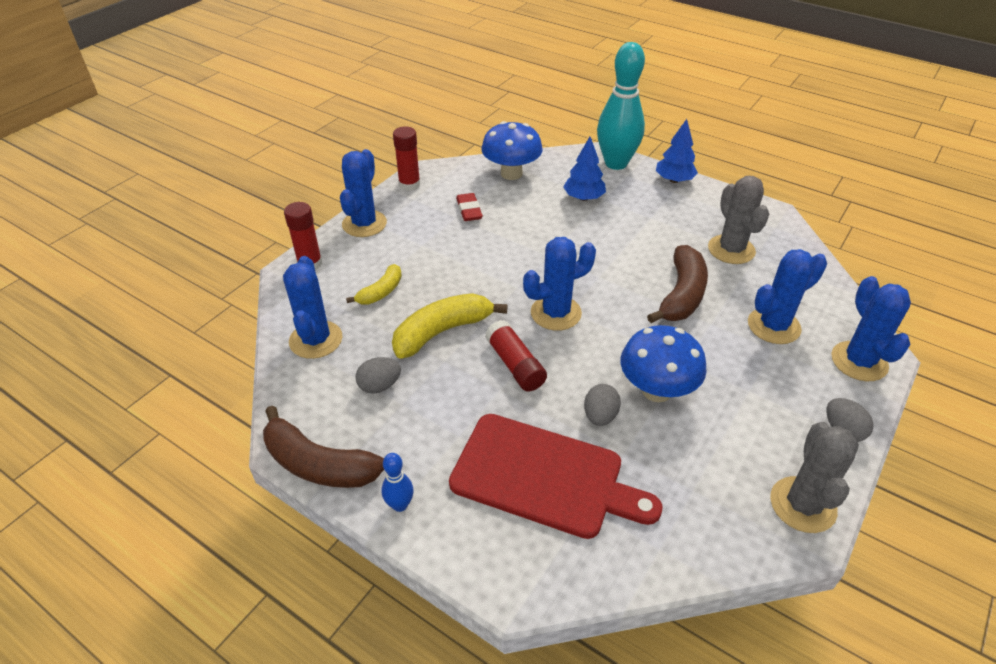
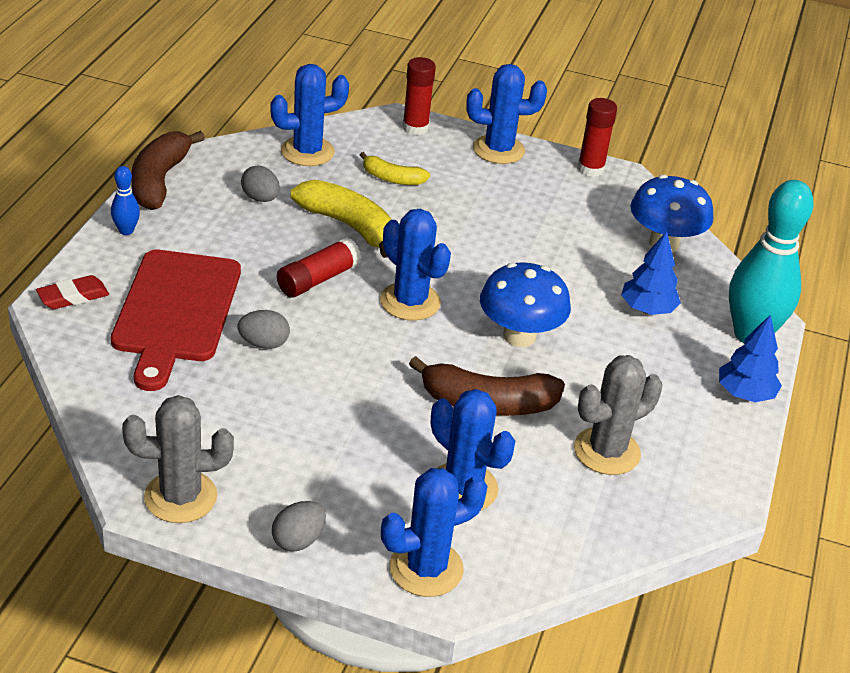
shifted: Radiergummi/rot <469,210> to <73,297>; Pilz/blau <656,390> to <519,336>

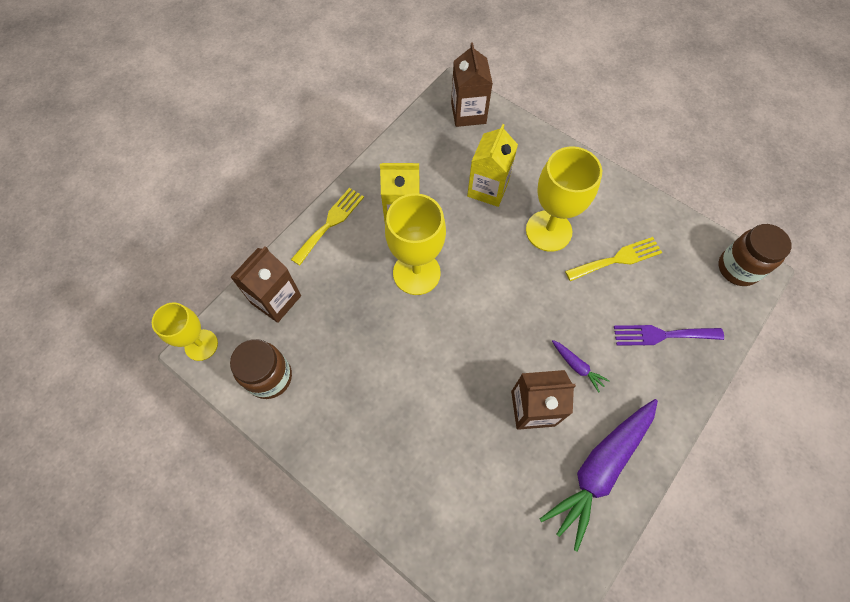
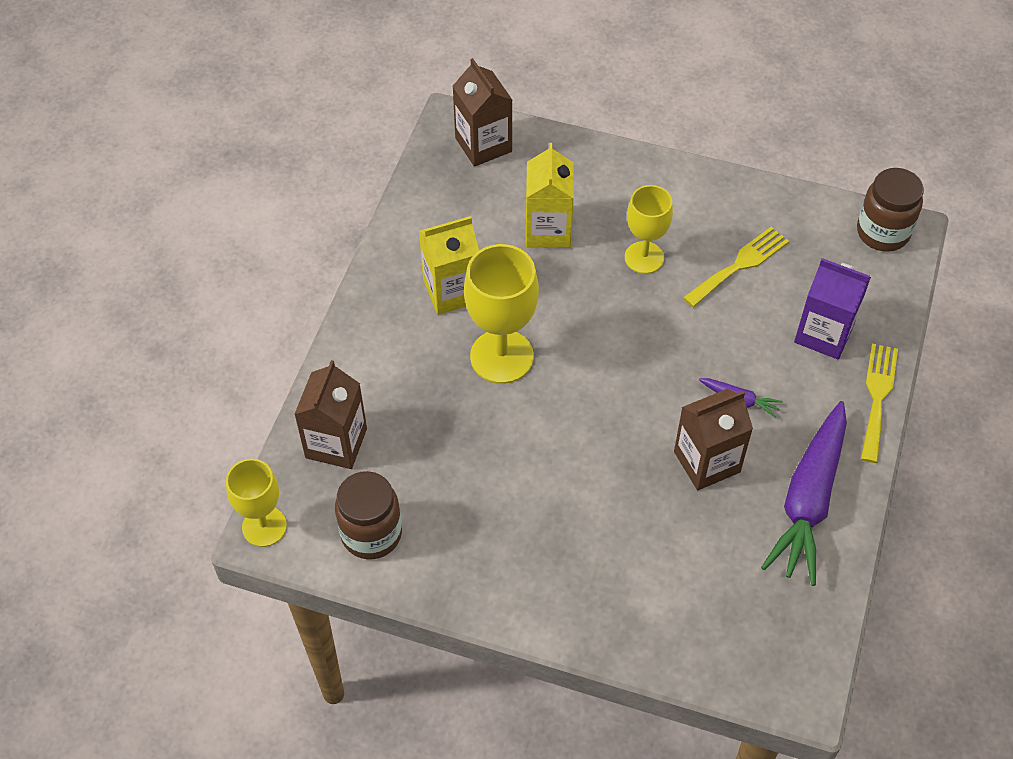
shifted: Gabel/gelb <330,223> to <877,397>
swapped: Gabel/lila <662,335> to Getränkekarton/lila <824,334>
scaled: Kelch/gelb <548,231> = <644,257> x0.65

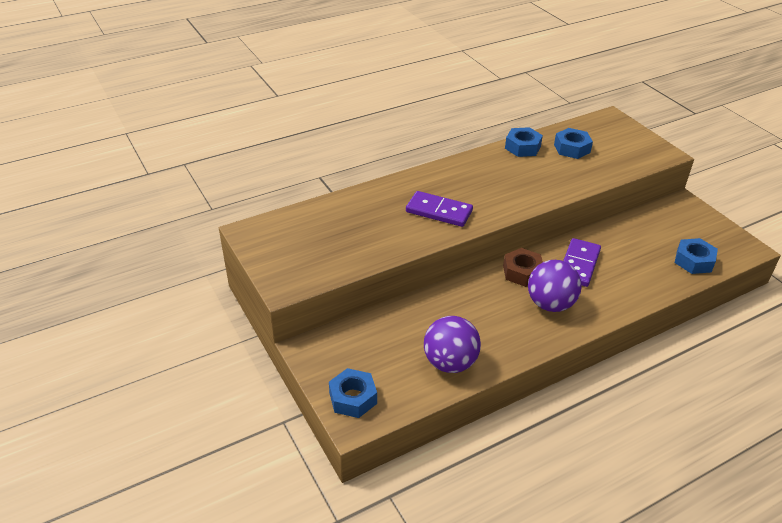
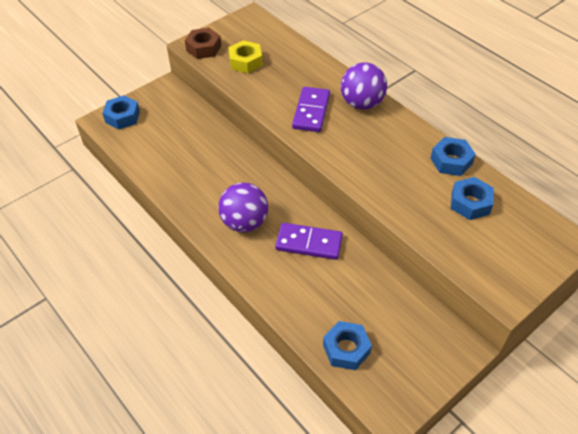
new: Sechskantmutter/gelb <245,61>
shifted: Sechskantmutter/braun <522,272> to <203,48>; Ball/lila <450,363> to <362,103>

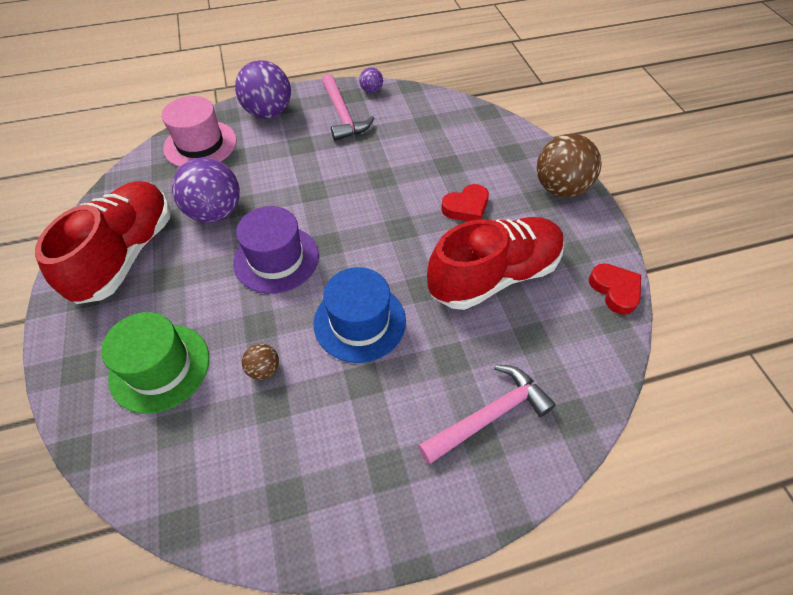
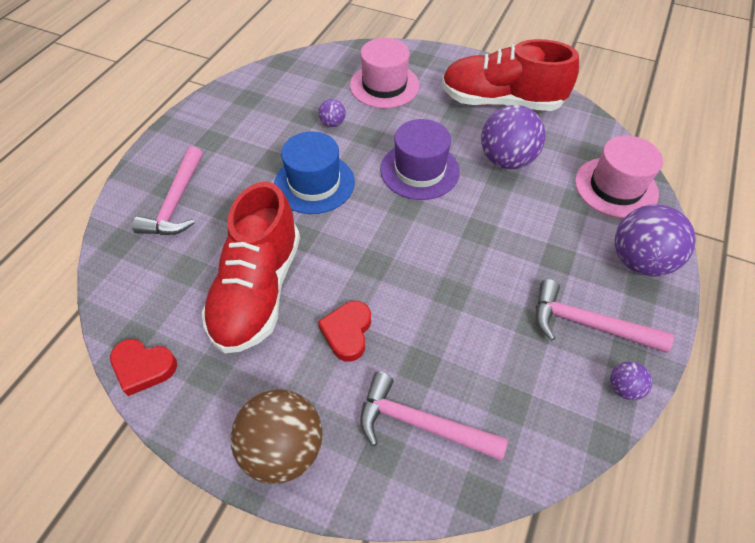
new: Hammer/rosa <421,424>
repainted: Hut/grün <160,367> to Hut/rosa <384,85>; Ball/braun <264,369> to Ball/lila <332,123>
rotated: Schuh/rot <126,254> = <501,102> 135 degrees clockwise

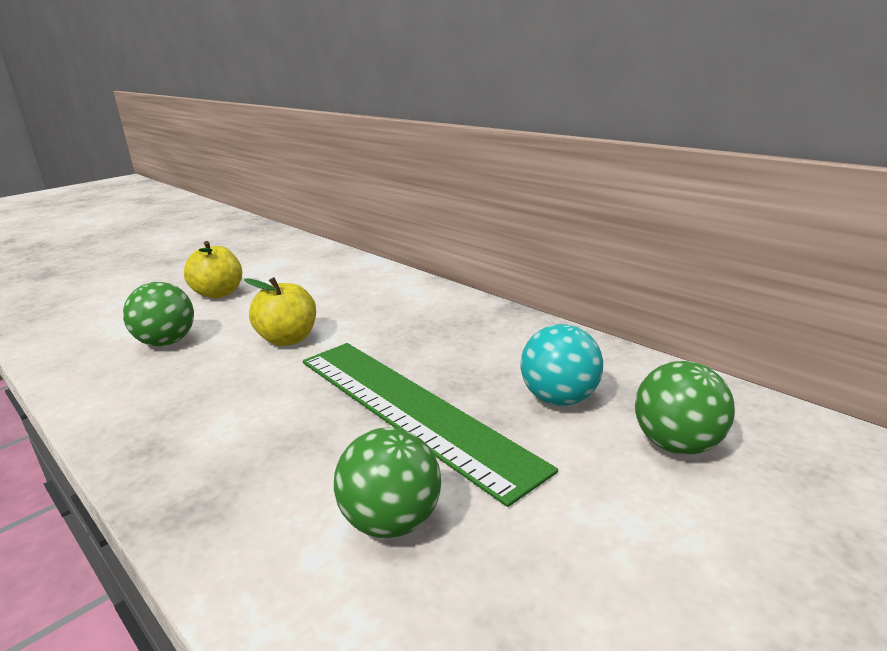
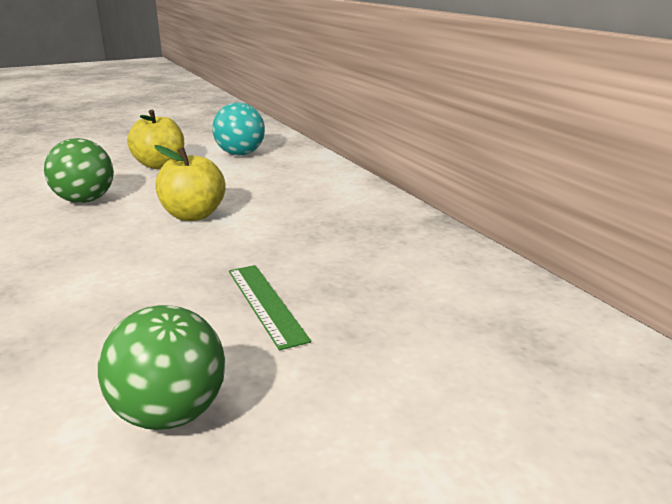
gone: Ball/grün <677,445>
shifted: Ball/türkis <559,399> to <240,154>
scaled: Lineal/grün <410,409> = <265,303> x0.45

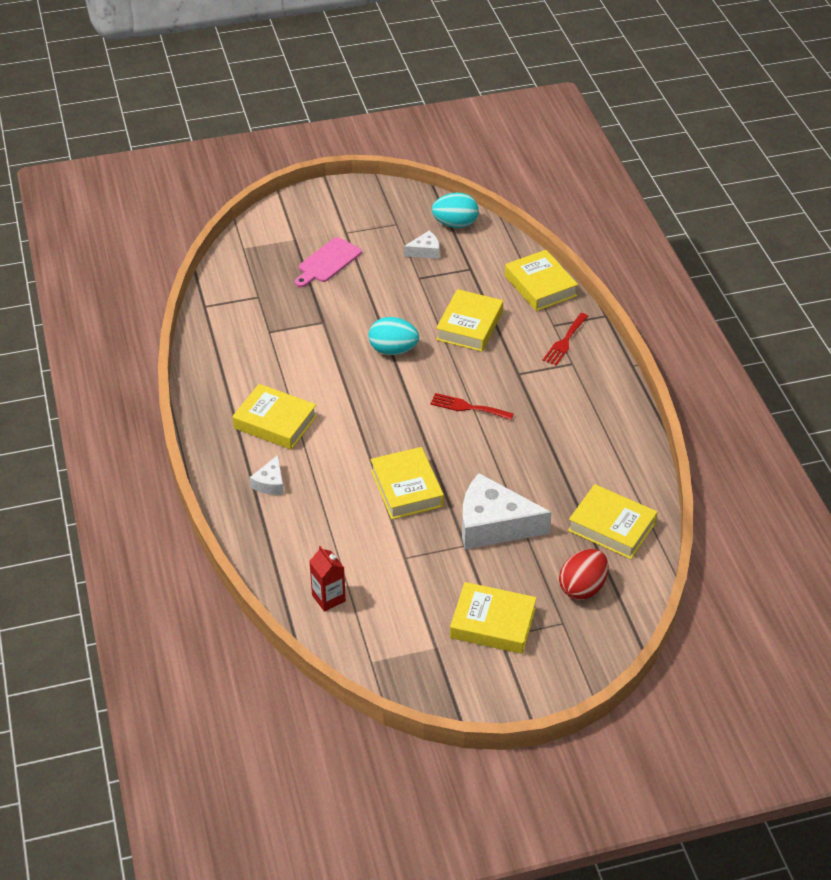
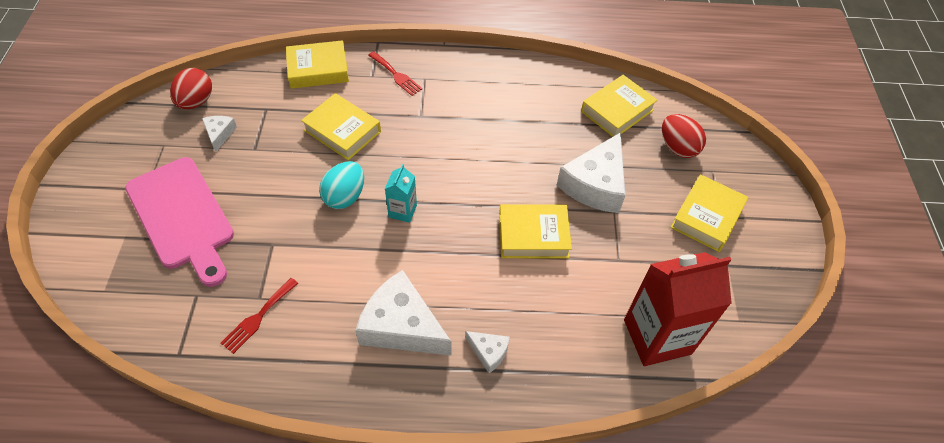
new: Getränkekarton/türkis <402,211>
shifted: Gabel/rot <468,407> to <258,317>
swapped: Buch/gelb <275,422> to Käse/weiß <401,326>
repainted: Ei/türkis <455,224> to Ei/rot <196,102>
scaled: Schneidebrett/rosa <327,262> = <182,217> x1.77; Getränkekarton/rot <328,598> = <657,336> x2.09

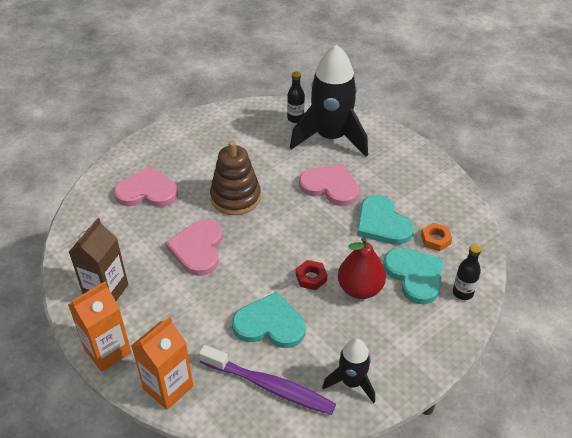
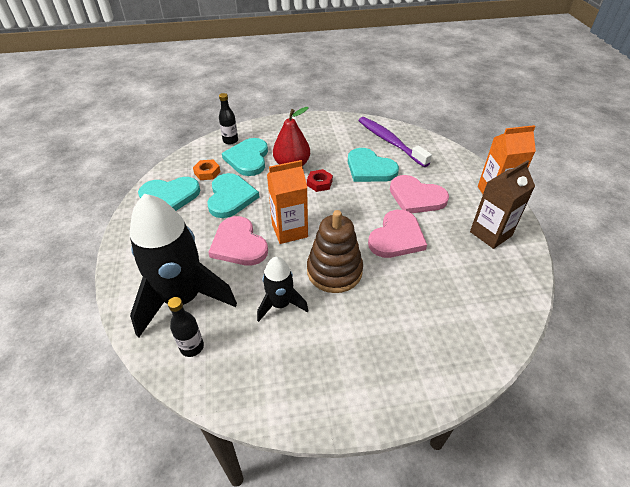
new: Herz/türkis <170,196>
shifted: Herz/rosa <147,191> to <416,197>; Getränkekarton/orange <168,387> to <289,230>; Rakete/schwarz <351,382> to <280,304>

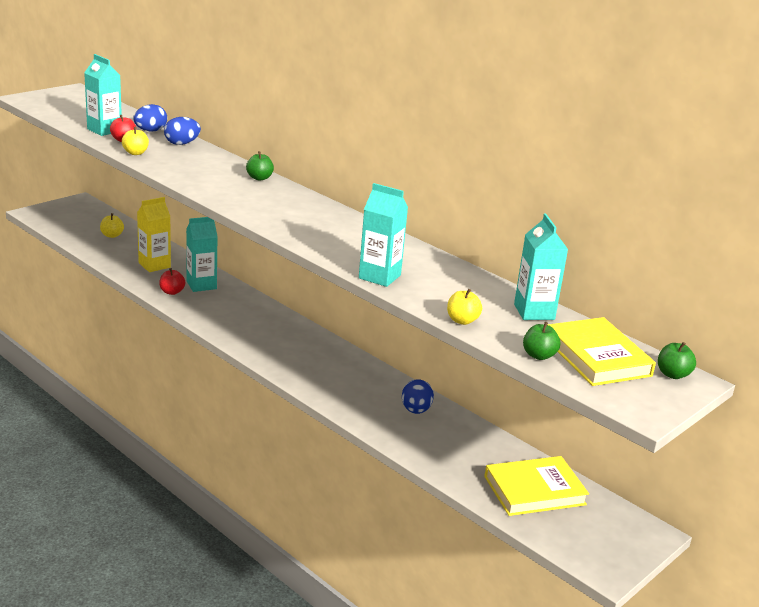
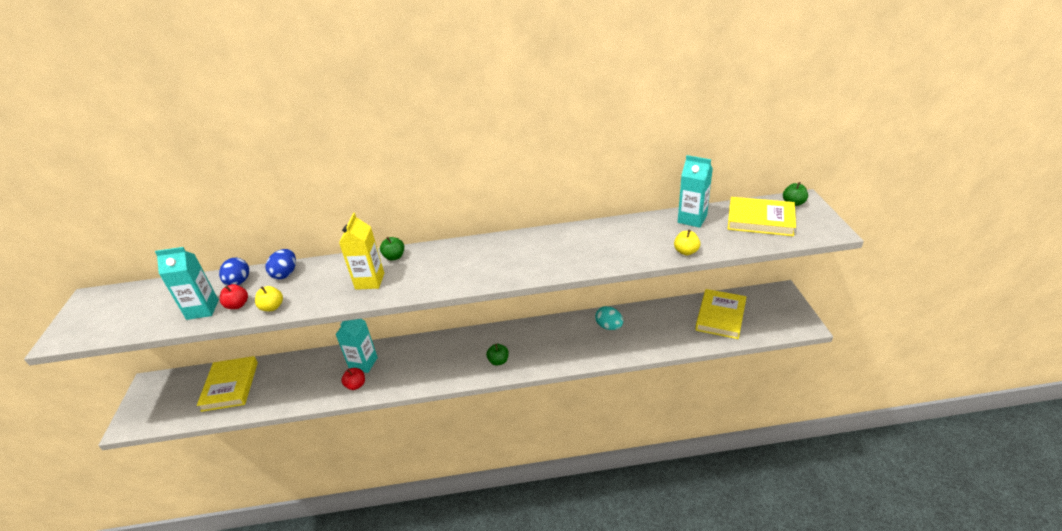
gone: Getränkekarton/türkis <379,277>
shifted: Getränkekarton/gelb <154,265> to <370,281>; Apfel/grün <539,355> to <498,361>
swapped: Apfel/gelb <112,235> to Buch/gelb <230,386>
repainted: Ei/blau <415,410> to Ei/türkis <609,326>

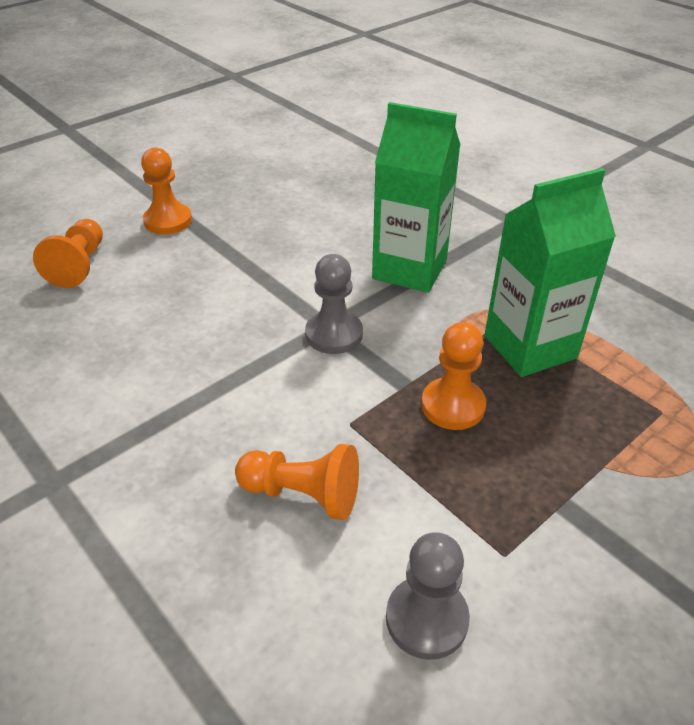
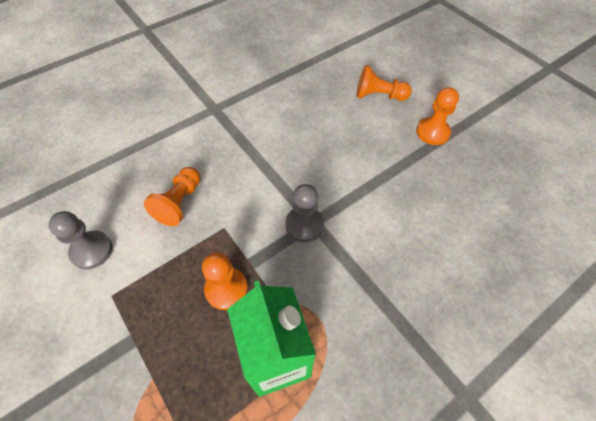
gone: Getränkekarton/grün <409,269>

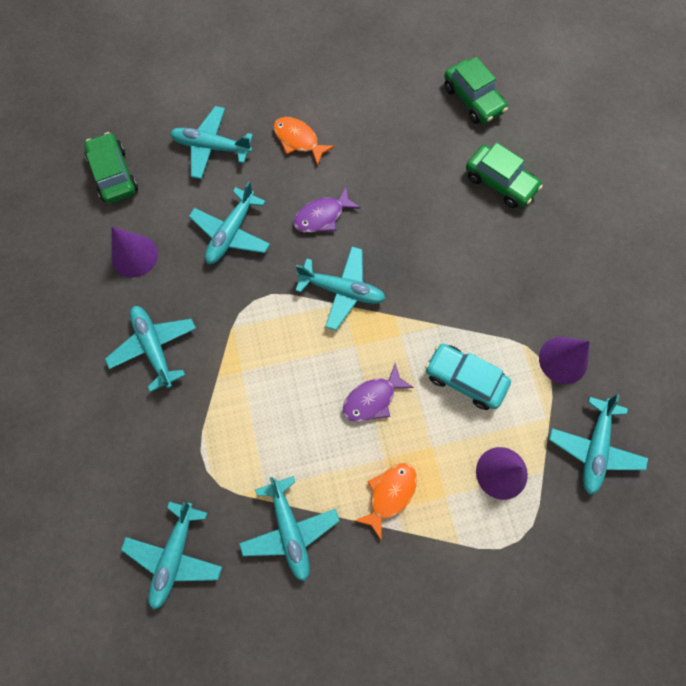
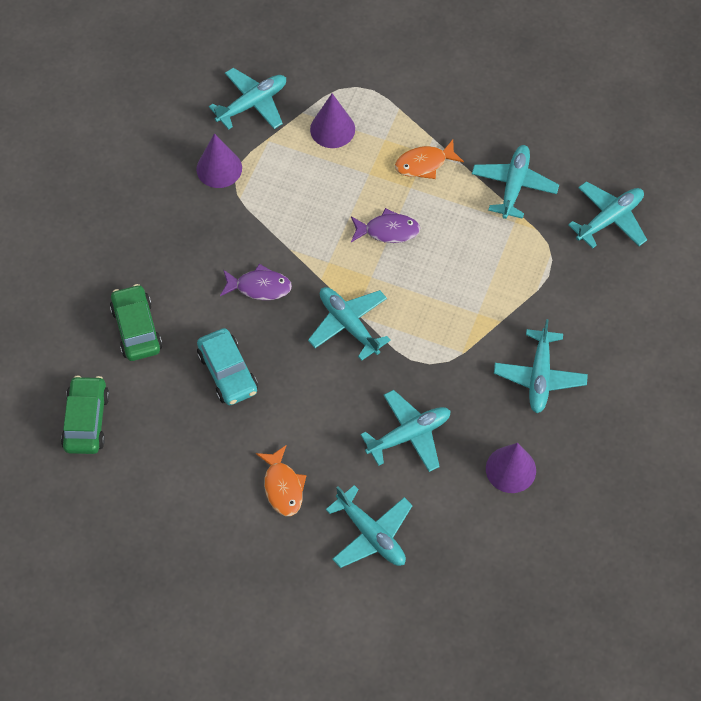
gone: Auto/grün <114,175>
shifted: Fisch/lila <322,216> to <259,287>; Auto/türkis <464,379> to <228,372>

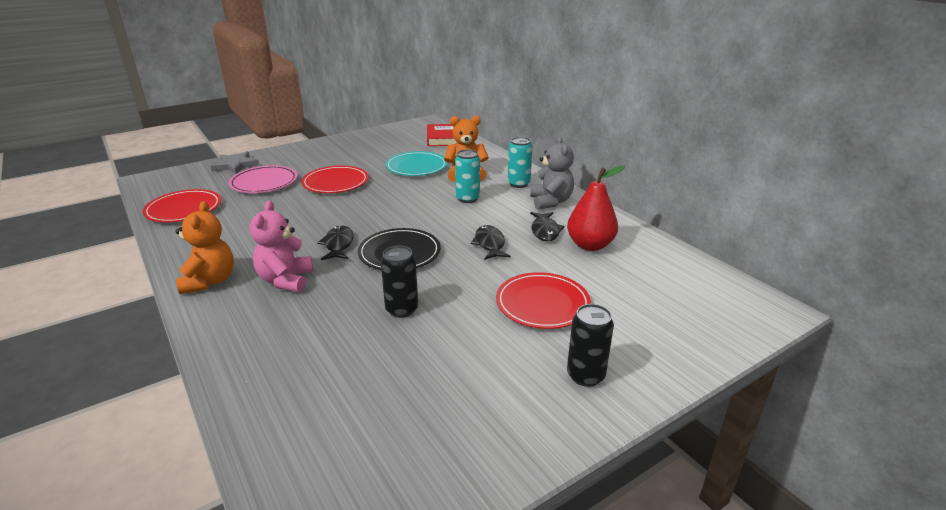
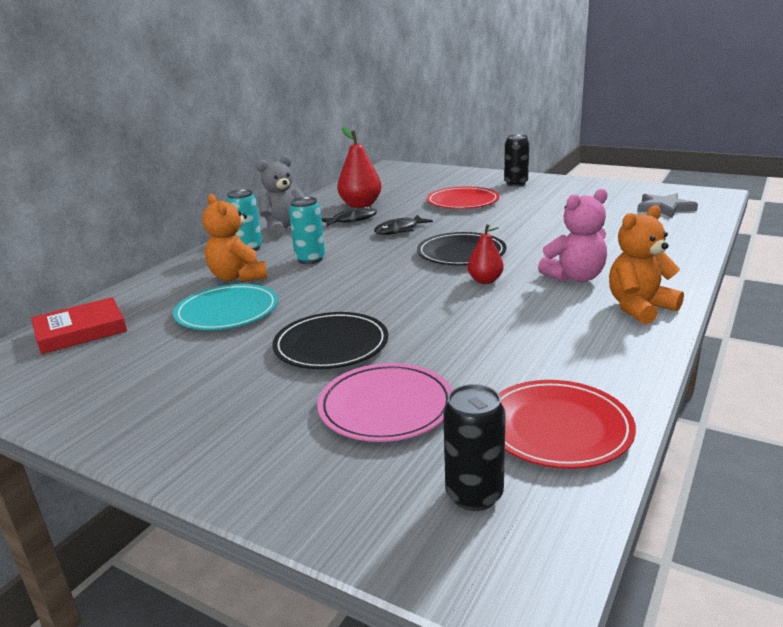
shifted: Stern/grau <235,165> to <664,208>; Dose/schwarz <402,309> to <474,495>
swapped: Fisch/schwarz <338,244> to Birne/rot <485,281>
repainted: Teller/rot <335,183> to Teller/schwarz <331,345>

